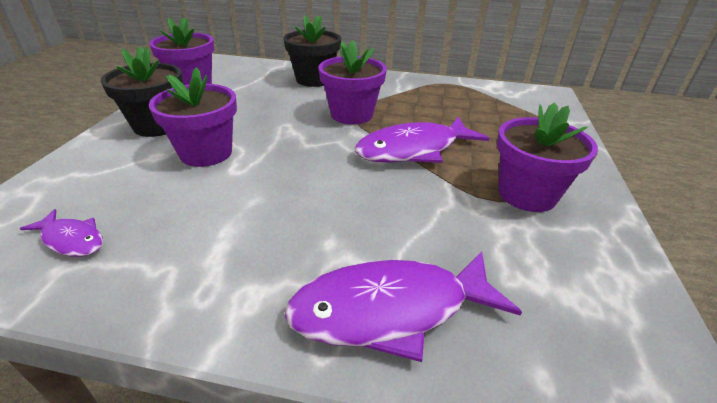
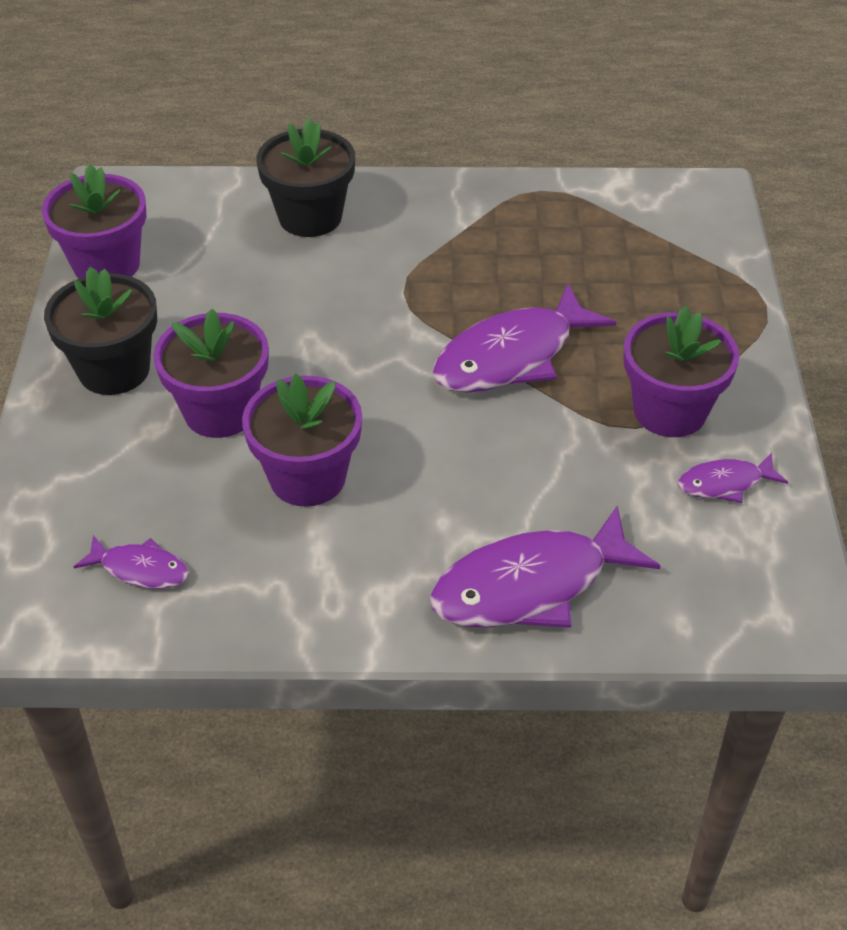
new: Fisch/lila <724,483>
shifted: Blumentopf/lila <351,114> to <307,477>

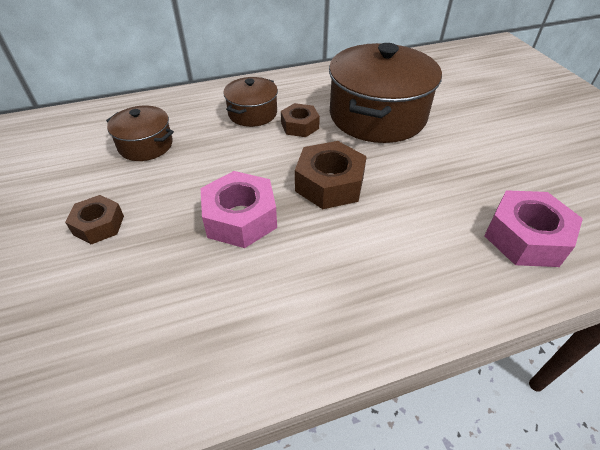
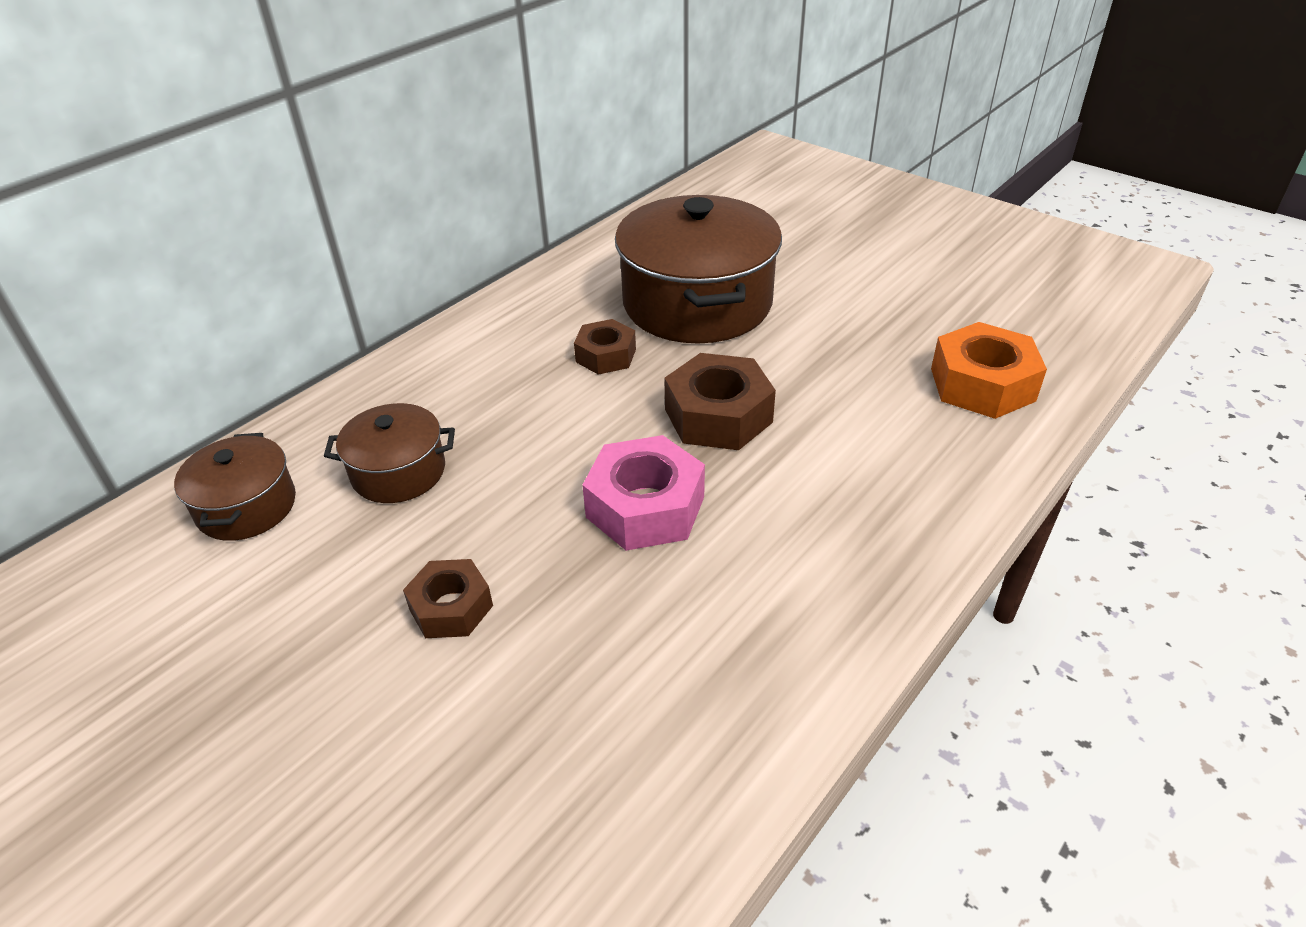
shifted: Kochtopf/braun <252,113> to <246,507>
repainted: Sechskantmutter/rosa <525,237> to Sechskantmutter/orange <982,384>

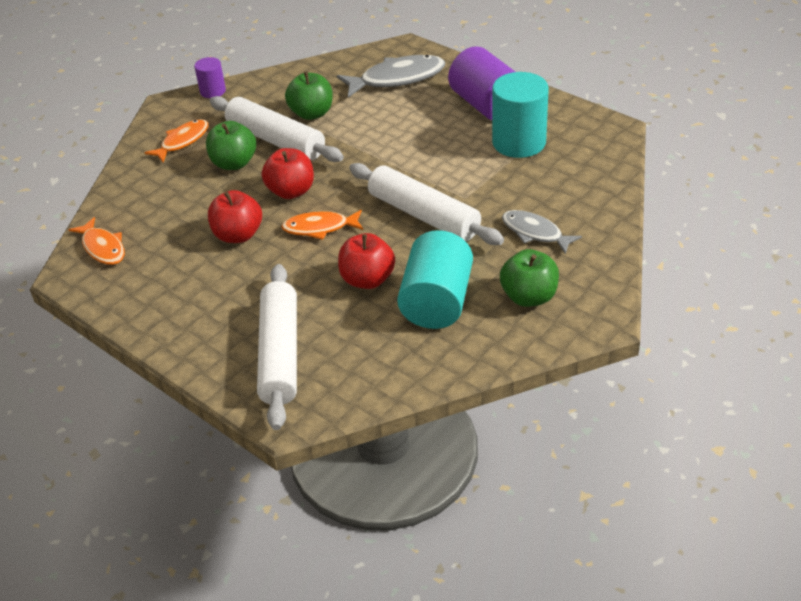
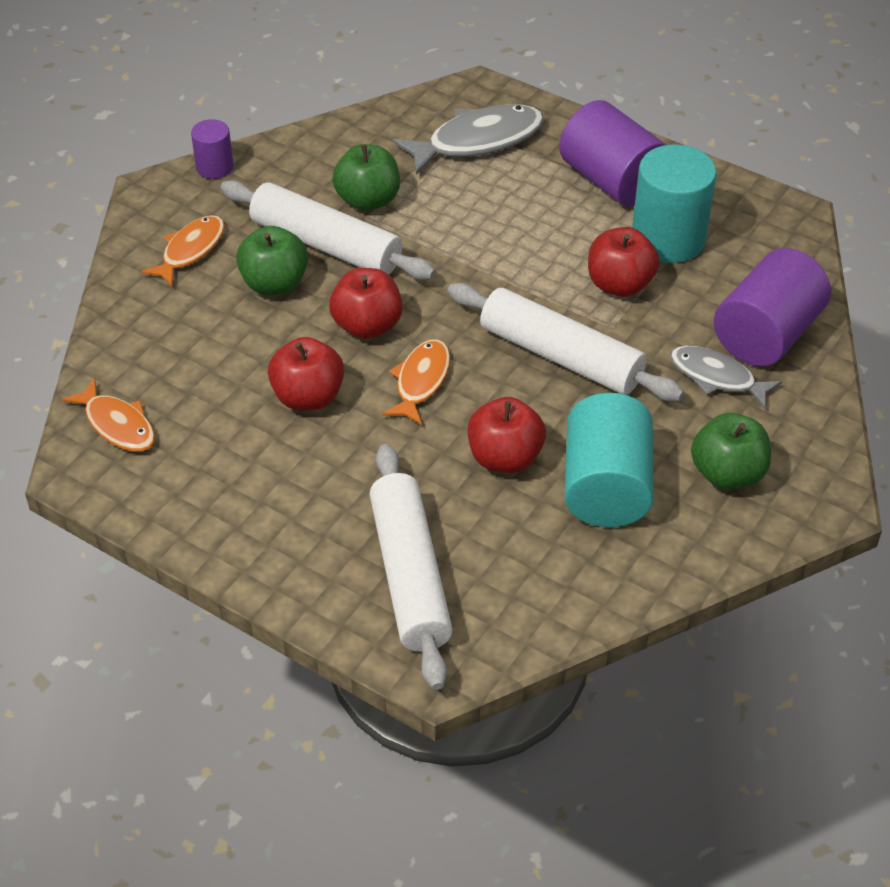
new: Apfel/rot <619,284>; Vollzylinder/lila <766,335>
rotated: Fisch/orange <320,228> = <421,381> 120 degrees clockwise

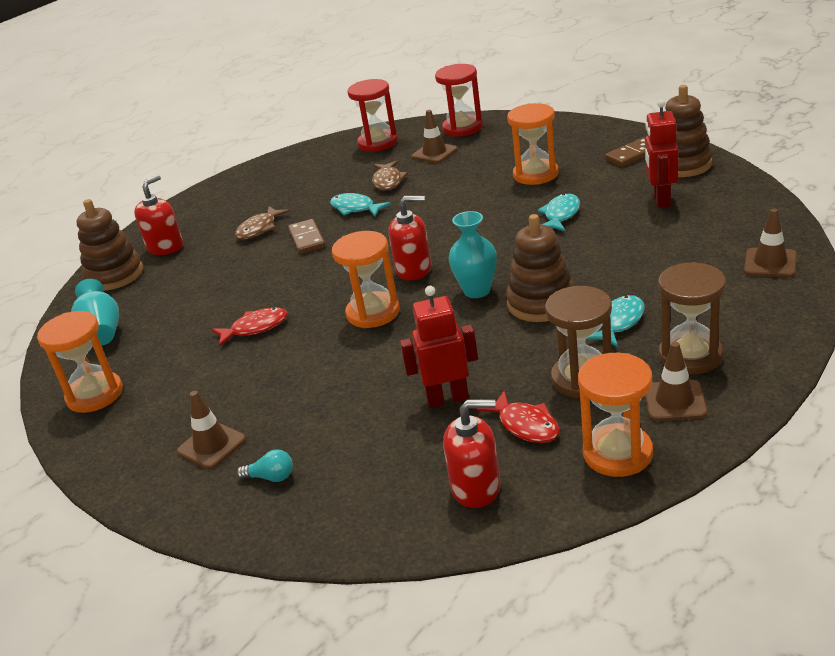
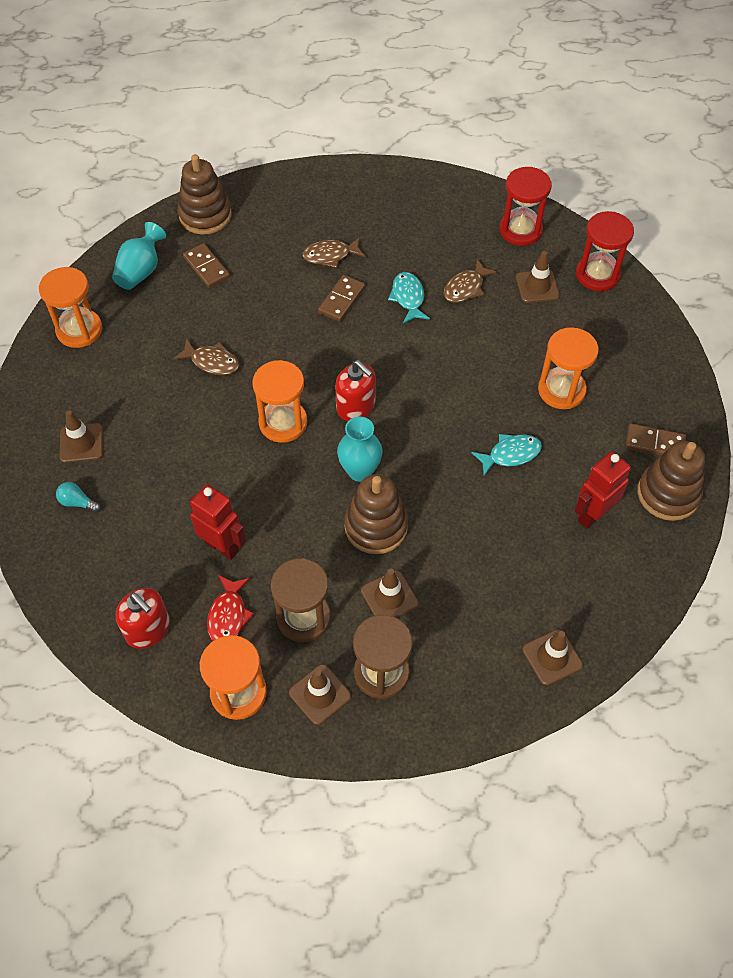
gone: Seifenspender/rot <165,247>
new: Dominostein/braun <206,267>
swapped: Fisch/türkis <619,322> to Leitkegel/braun <389,597>
repainted: Fisch/rot <255,328> to Fisch/braun <212,362>
rotated: Glühbirne/türkis <271,477> = <77,502> 150 degrees clockwise

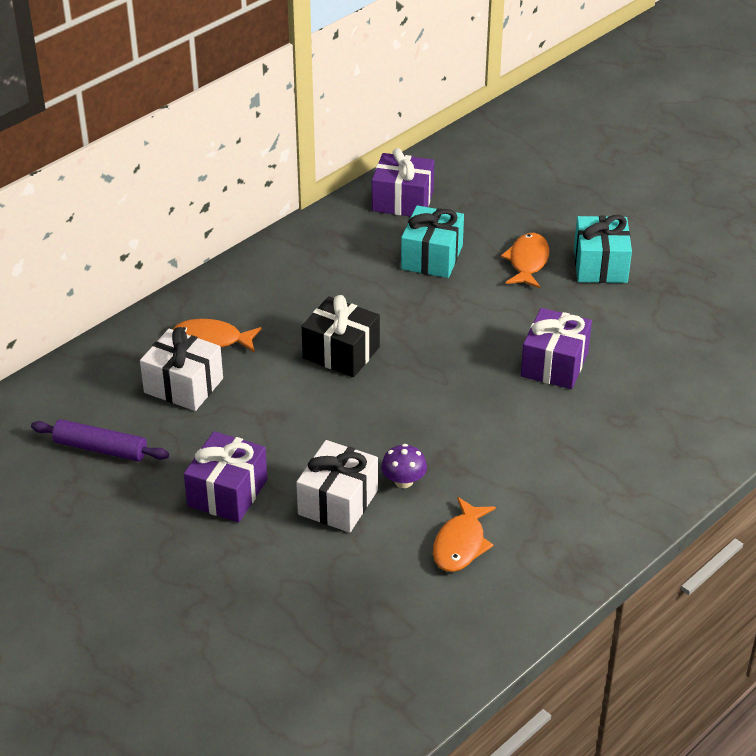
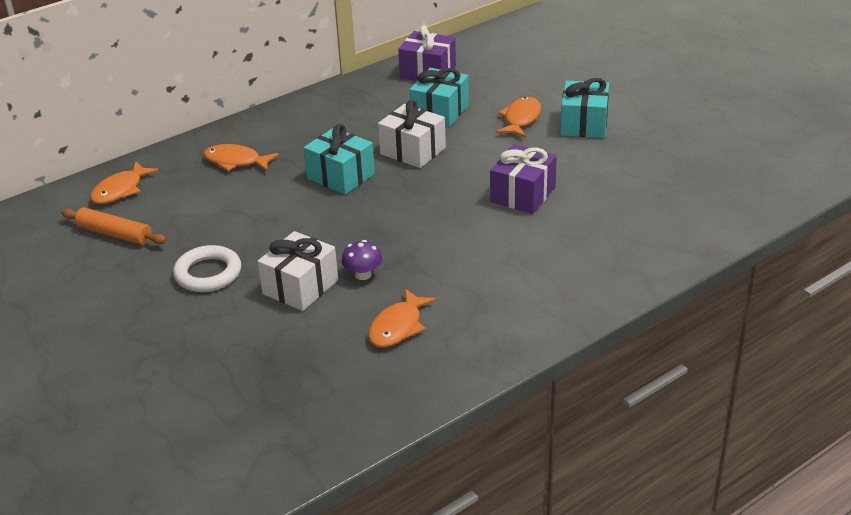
new: Fisch/orange <120,190>
shifted: Geschenk/weiß <183,385> to <413,151>
swapped: Geschenk/lila <227,493> to Ring/weiß <208,273>
repainted: Geschenk/schwarz <341,352> to Geschenk/türkis <341,176>; Nudelholz/lila <100,448> to Nudelholz/orange <115,234>

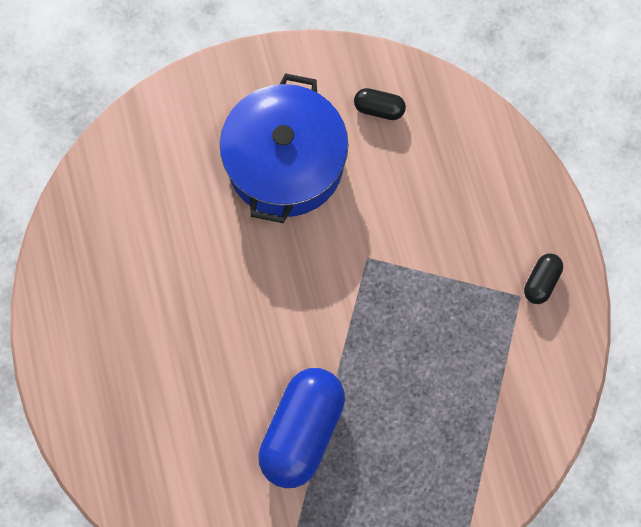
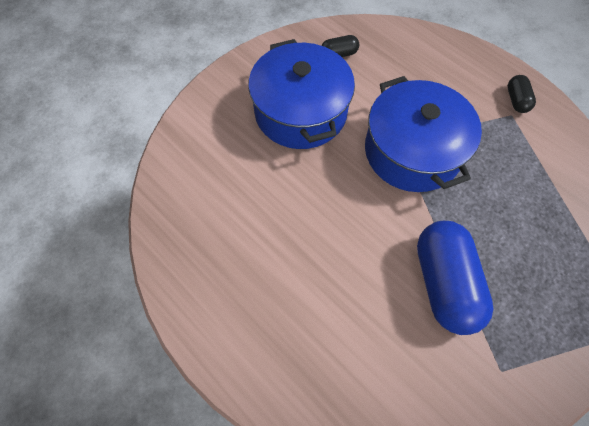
new: Kochtopf/blau <412,151>

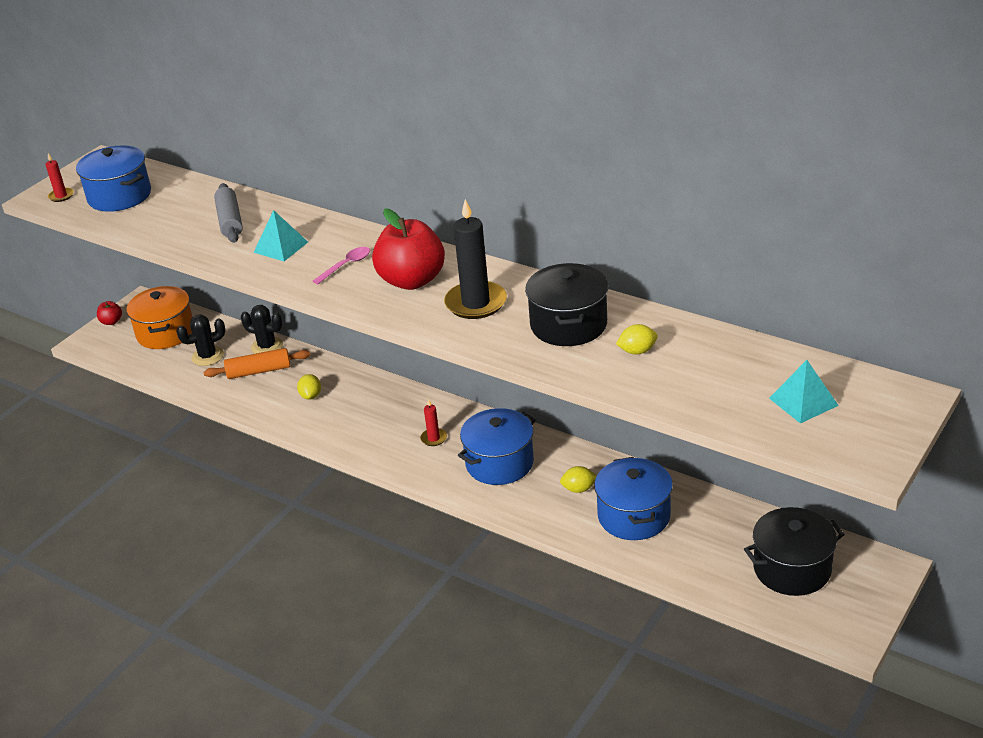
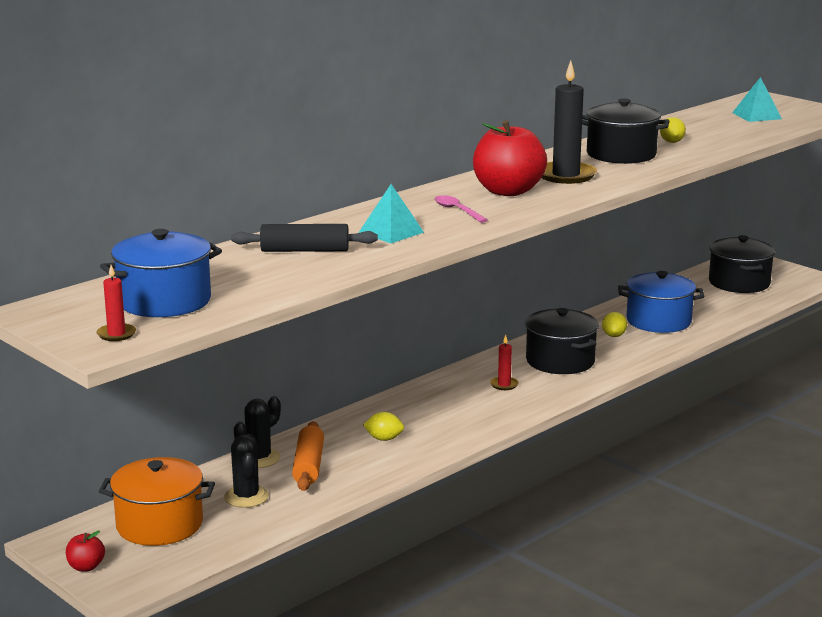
repainted: Nudelholz/grau <230,221> to Nudelholz/schwarz <304,250>; Kochtopf/blau <499,463> to Kochtopf/schwarz <560,361>

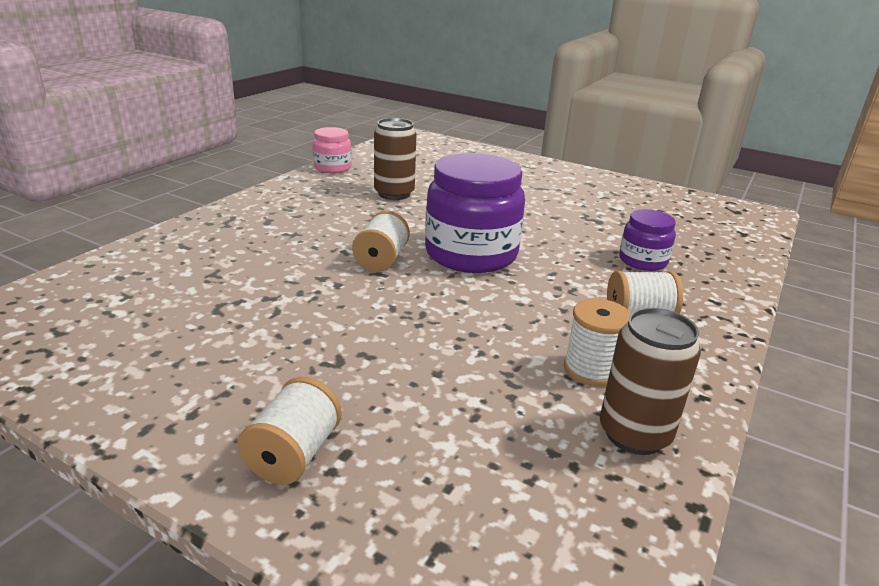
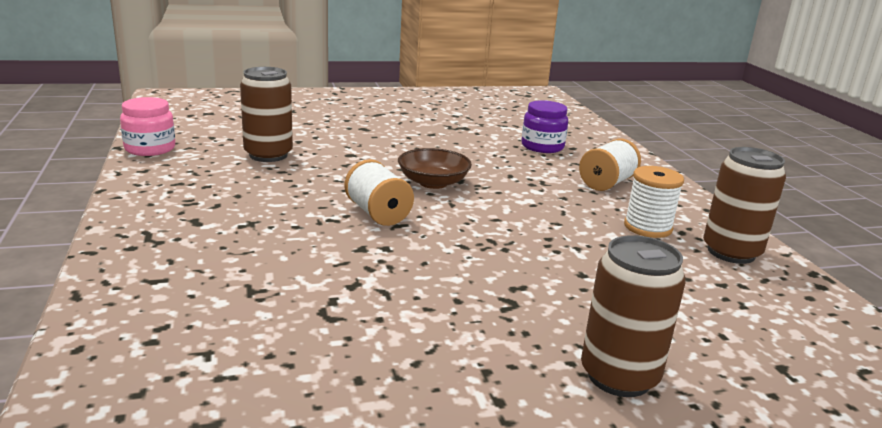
swapped: Einmachglas/lila <471,254> to Schüssel/braun <433,182>; Garnrolle/weiß <294,454> to Dose/braun <619,376>

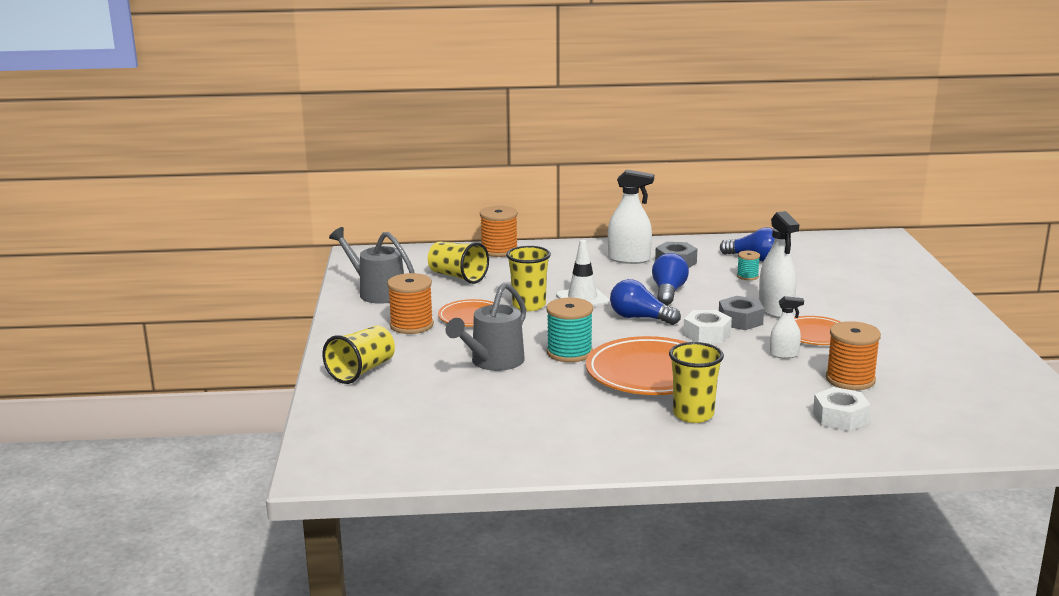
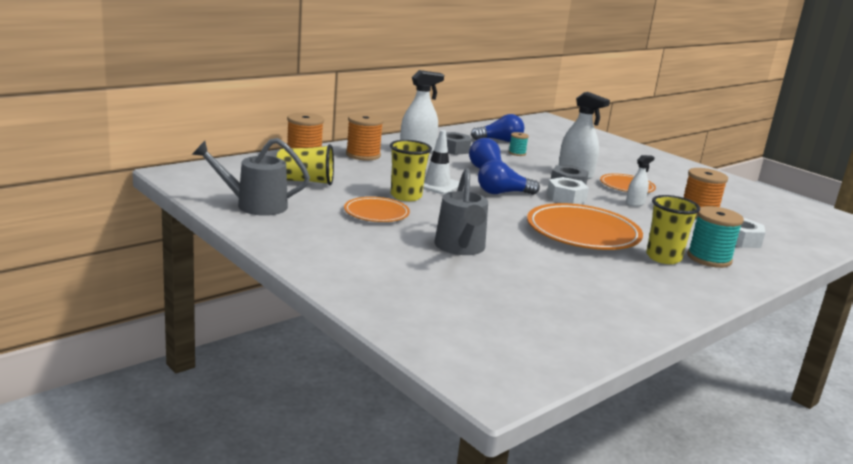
gone: Becher/gelb <362,371>
shifted: Garnrolle/orange <411,325> to <363,155>; Garnrolle/türkis <569,353> to <709,258>

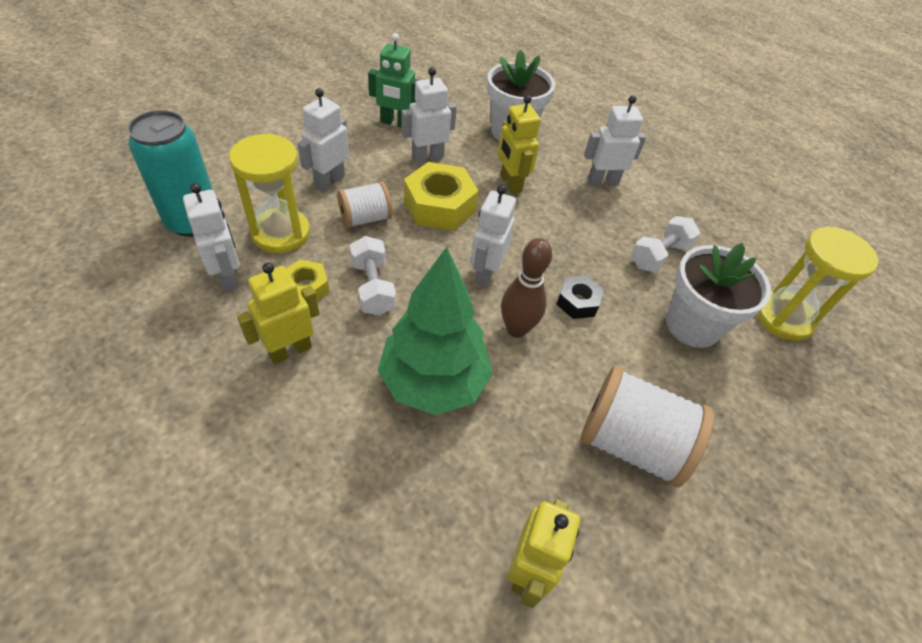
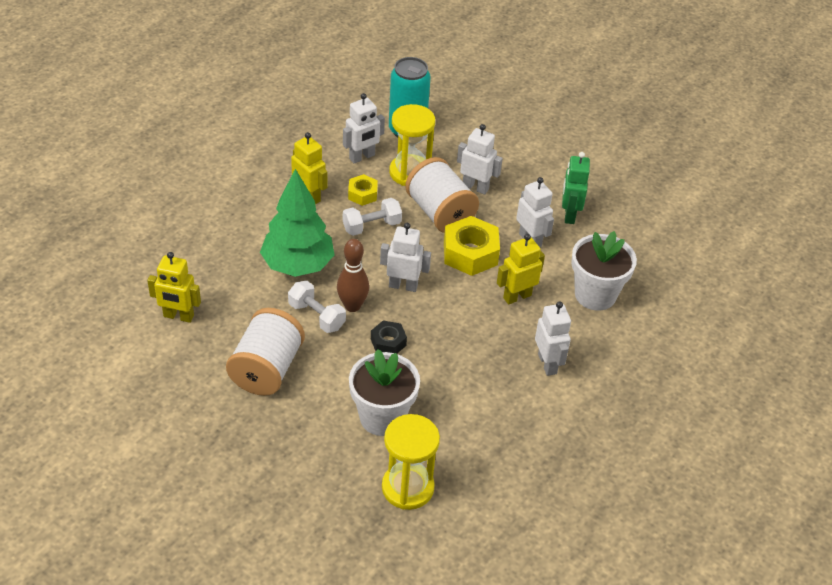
shifted: Hantel/weiß <659,255> to <317,316>
scaled: Garnrolle/weiß <365,218> = <440,213> x1.70

